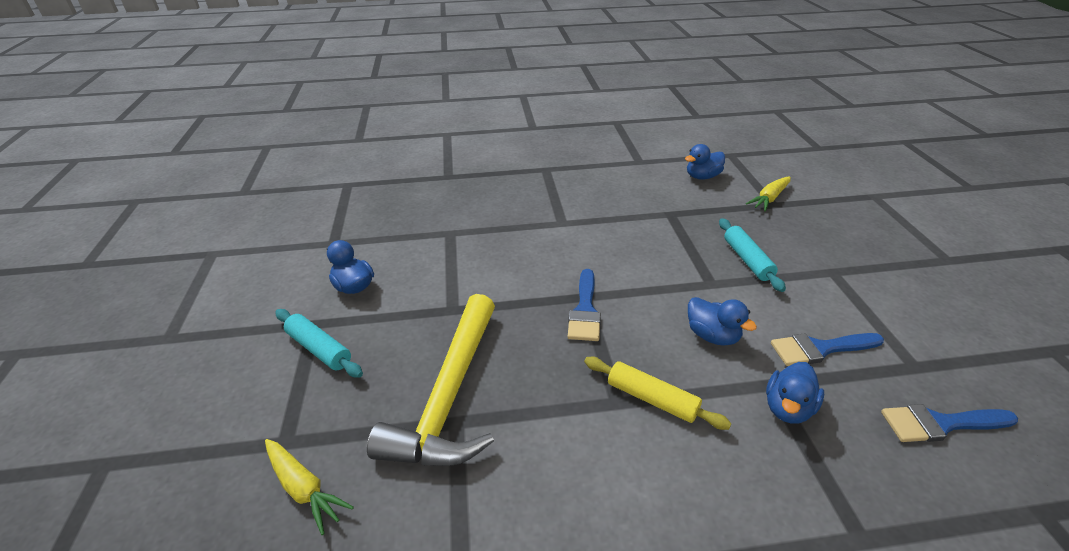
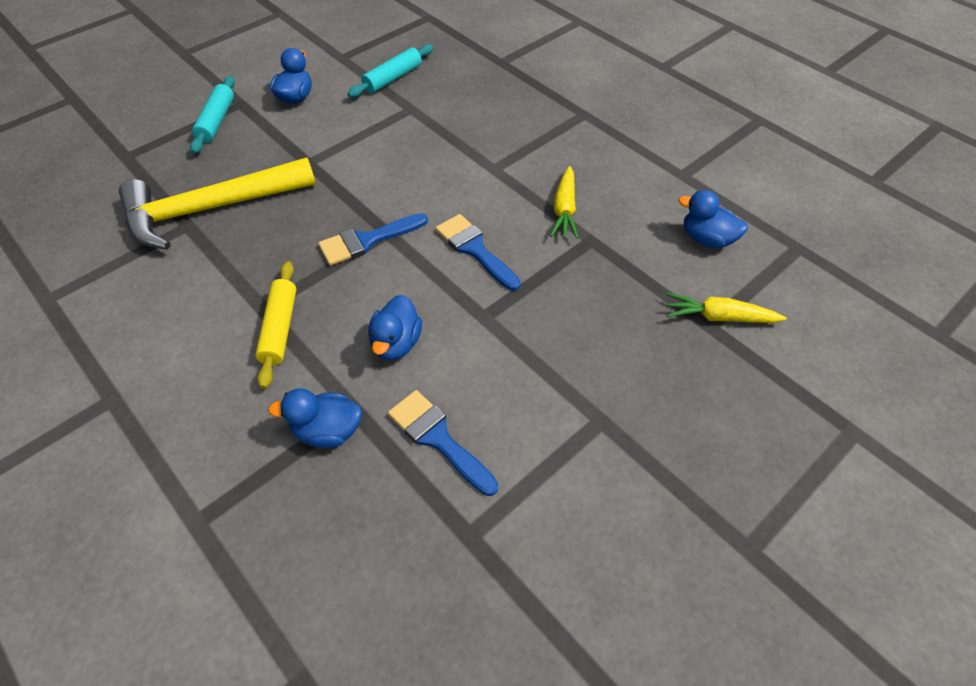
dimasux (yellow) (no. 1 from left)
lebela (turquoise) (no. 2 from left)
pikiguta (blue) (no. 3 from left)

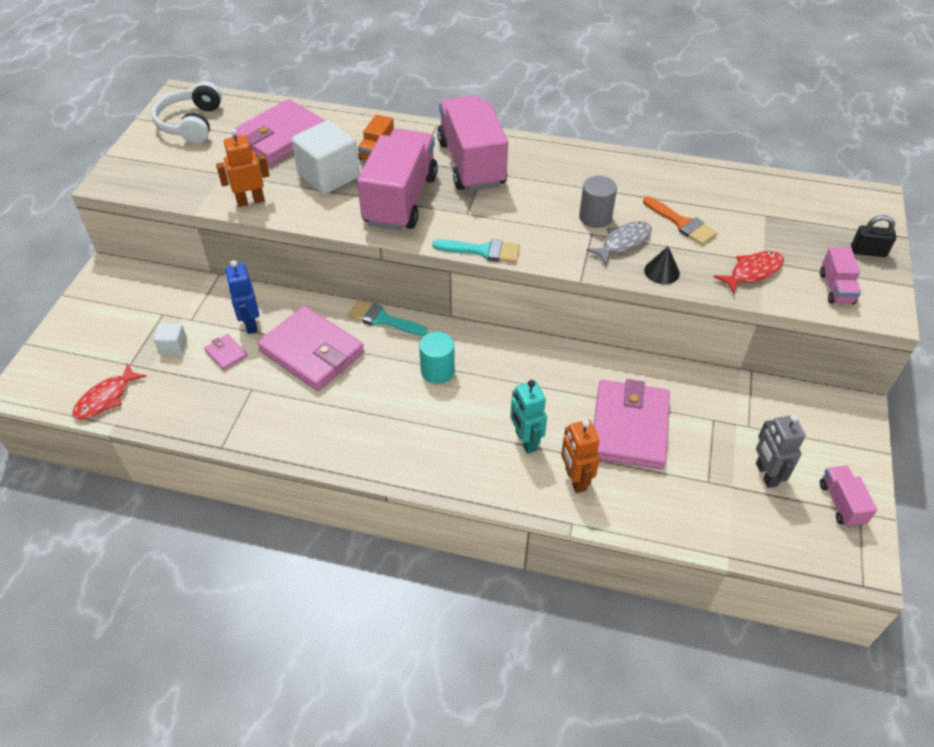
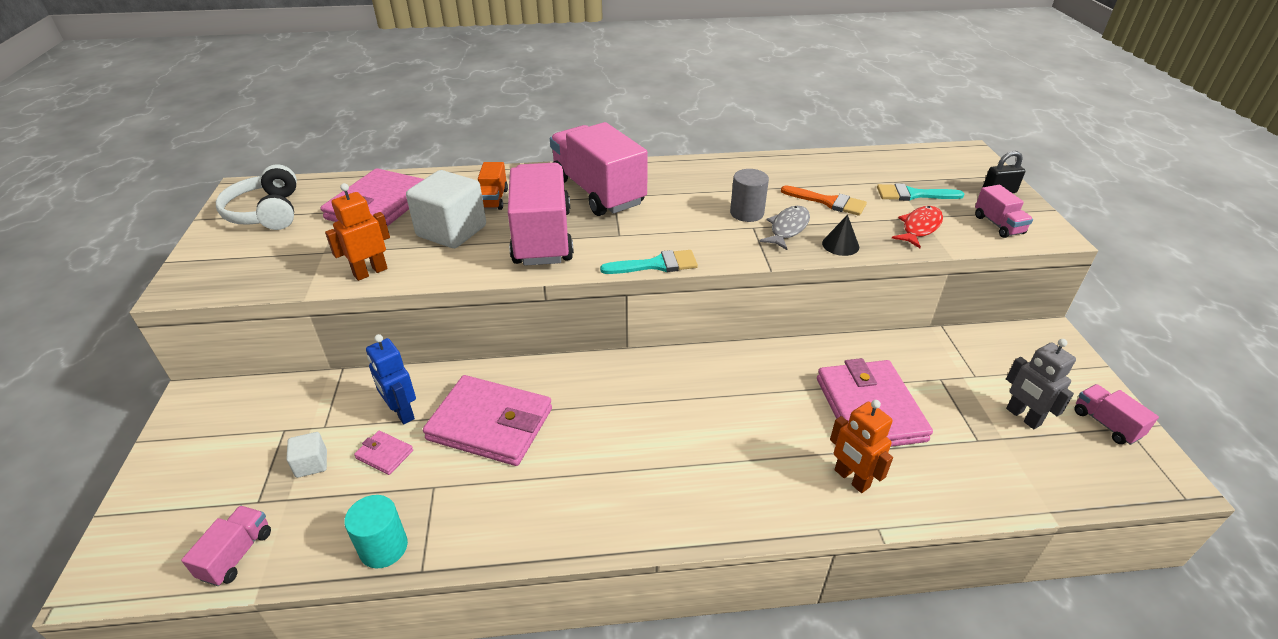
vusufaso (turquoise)
pikiguta (turquoise) (no. 2 from left)
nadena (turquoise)
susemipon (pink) (no. 1 from left)

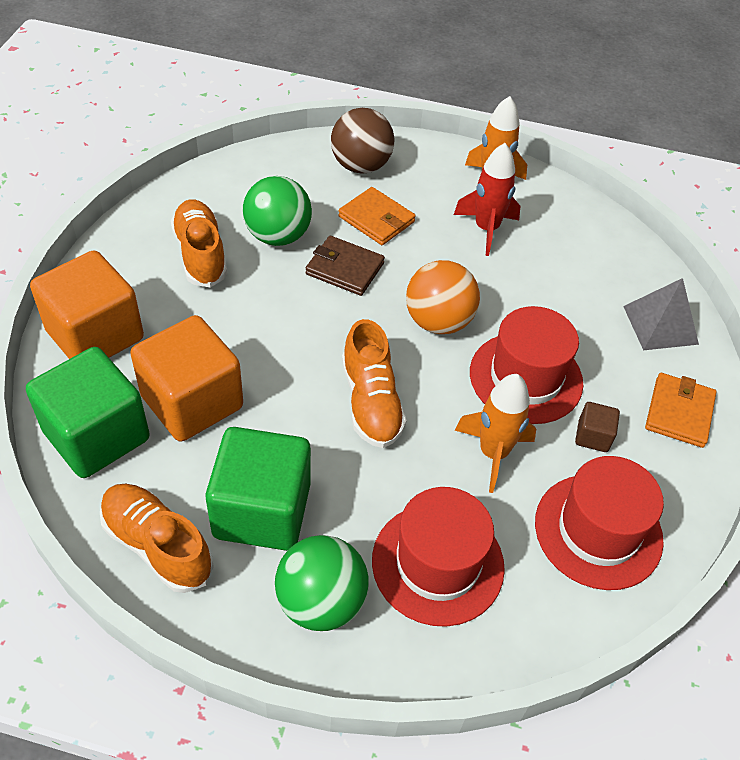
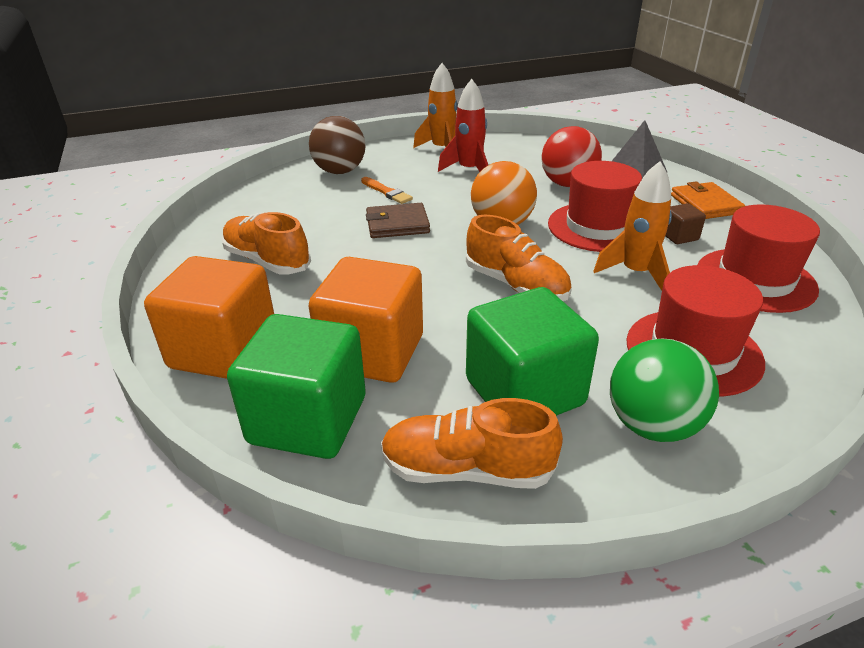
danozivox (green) (no. 1 from left in the first image)
danozivox (red)
pikiguta (orange)

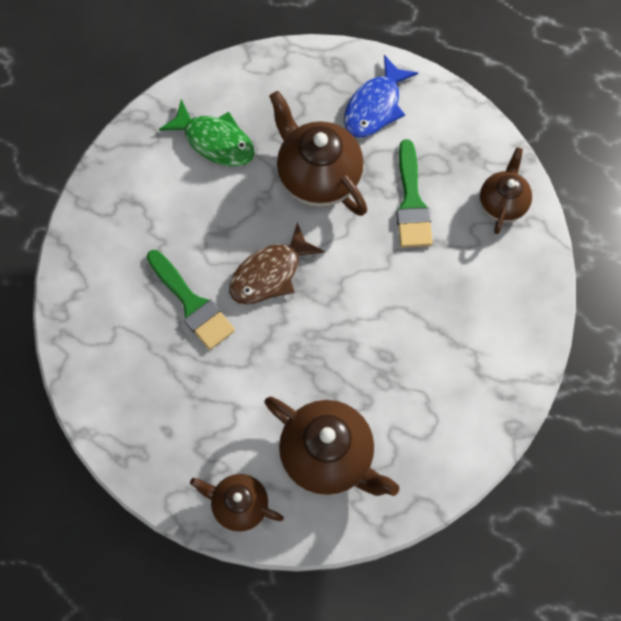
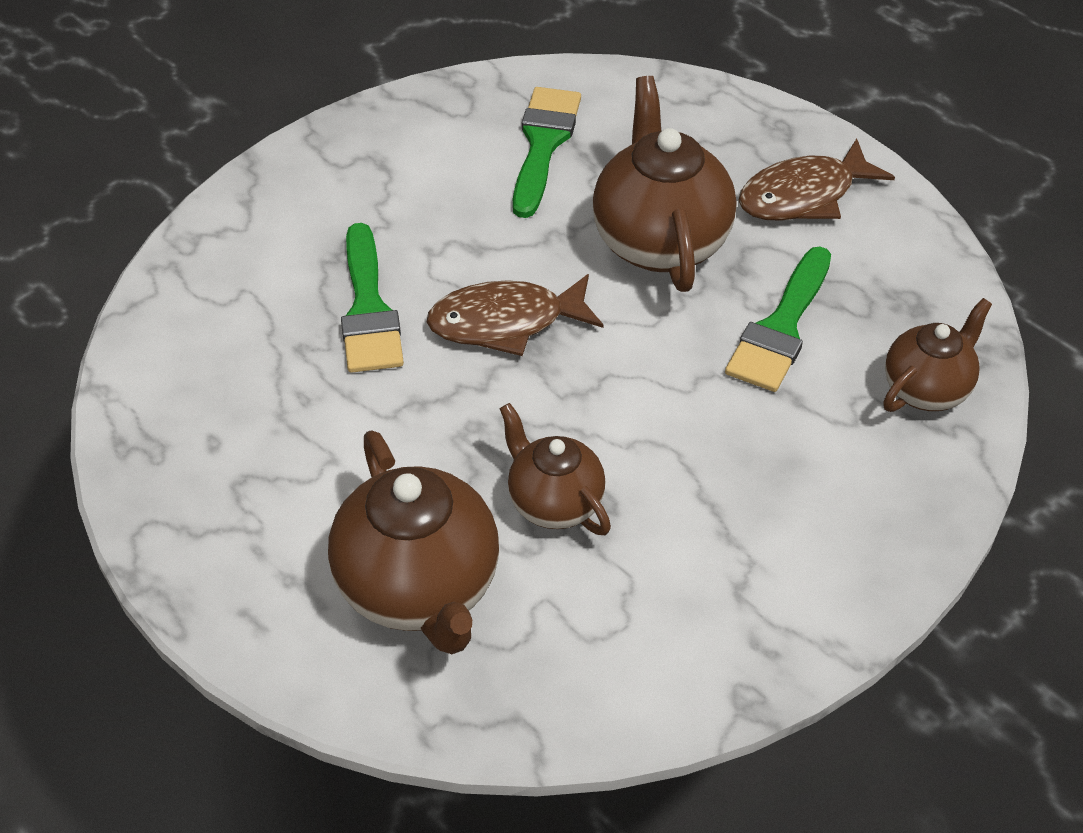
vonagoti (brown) (no. 2 from left)
pikiguta (green) (no. 2 from left)
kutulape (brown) (no. 2 from left)

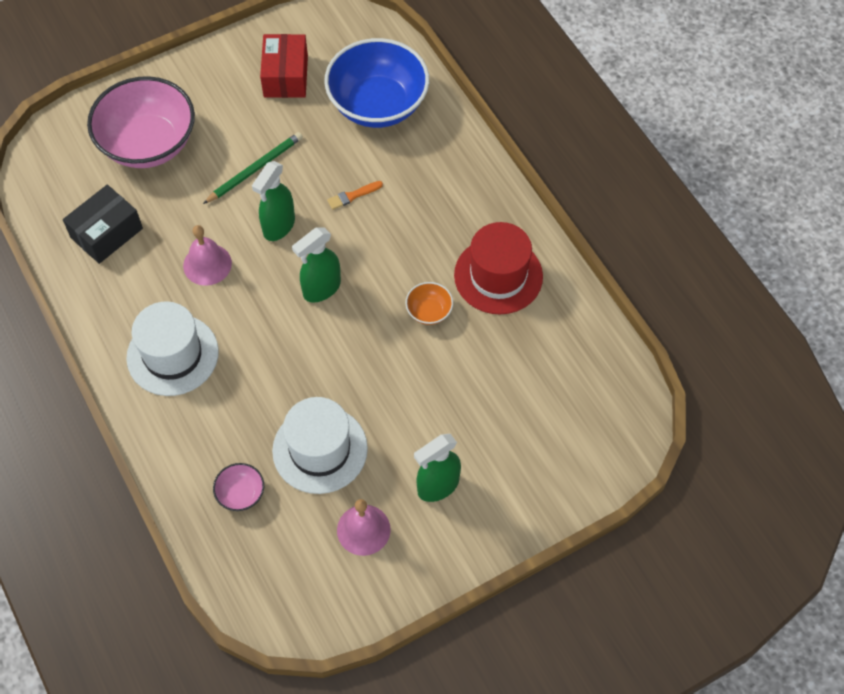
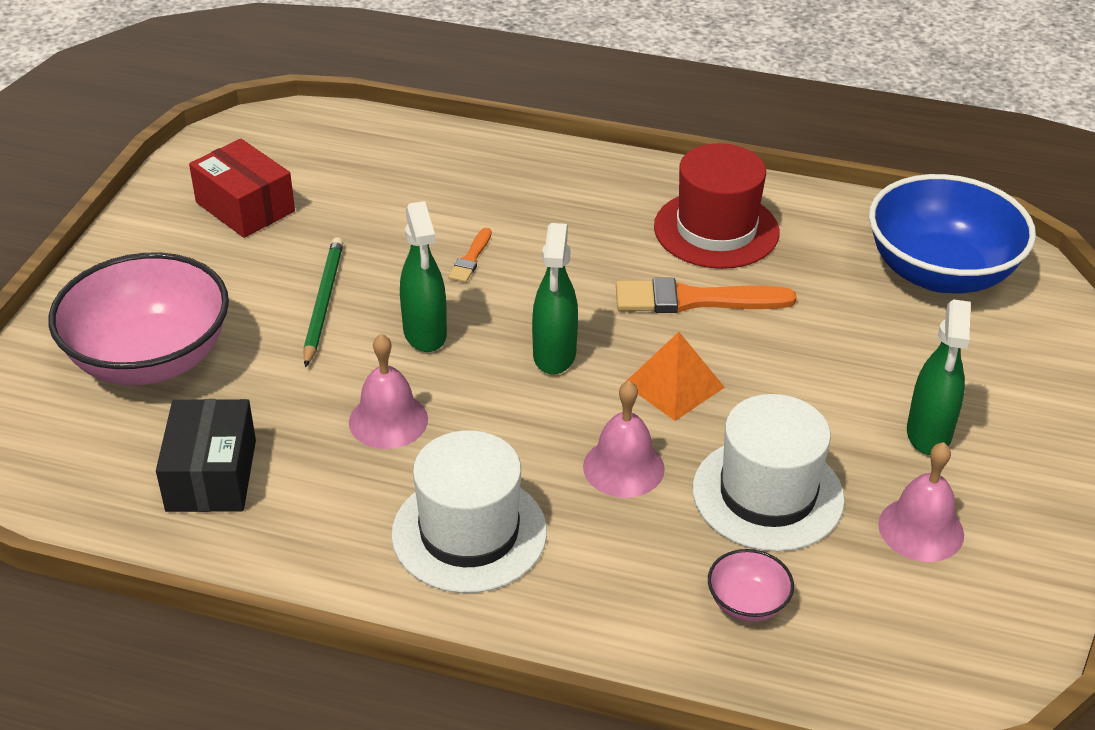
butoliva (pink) (no. 2 from left)
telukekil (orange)
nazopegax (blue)
pikiguta (orange) (no. 2 from left)

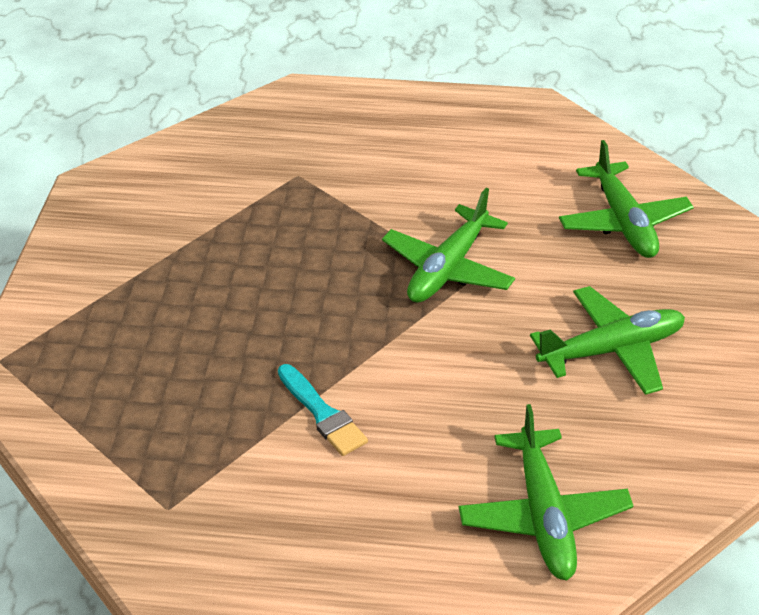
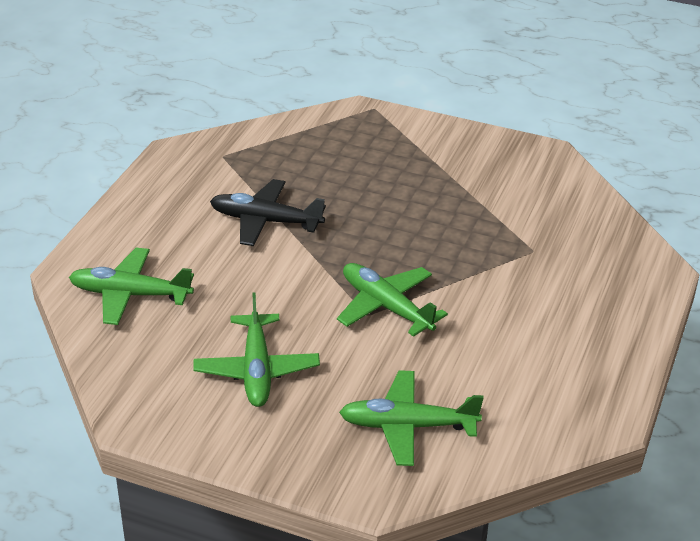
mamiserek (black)

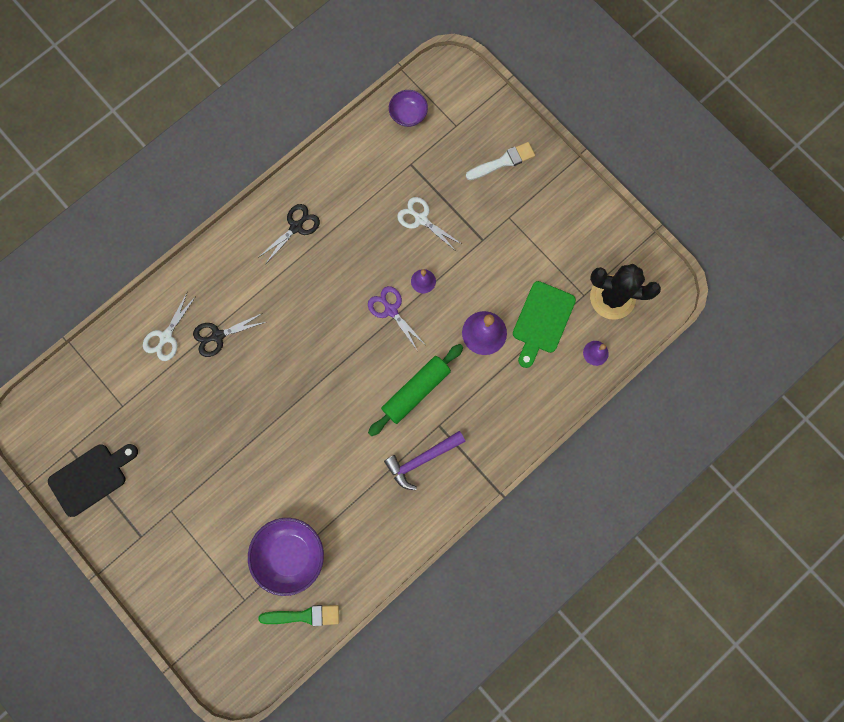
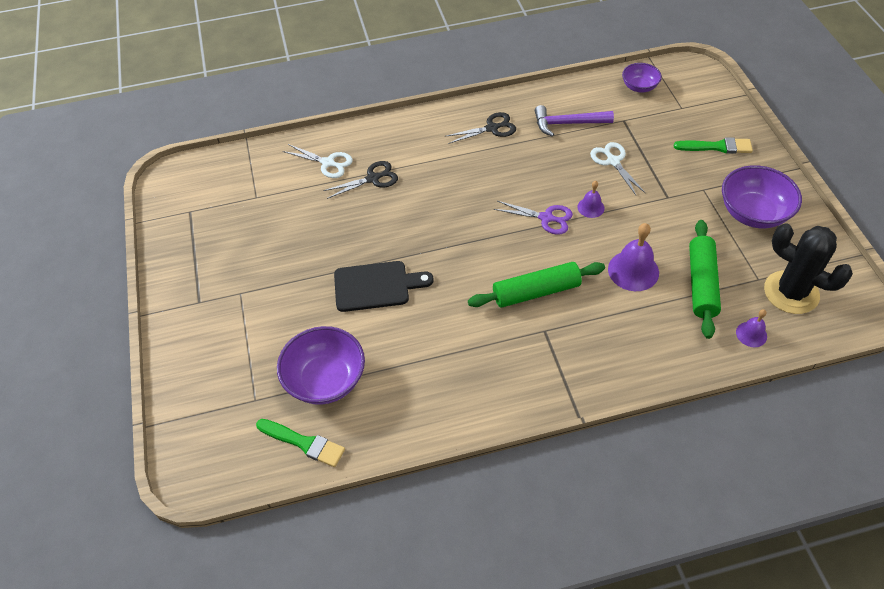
nazopegax (purple) (no. 3 from left)
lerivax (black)
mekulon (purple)
lebela (green) (no. 2 from left)
pikiguta (green) (no. 2 from left)
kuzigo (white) (no. 1 from left)
kuzigo (black) (no. 1 from left)
kuzigo (purple)

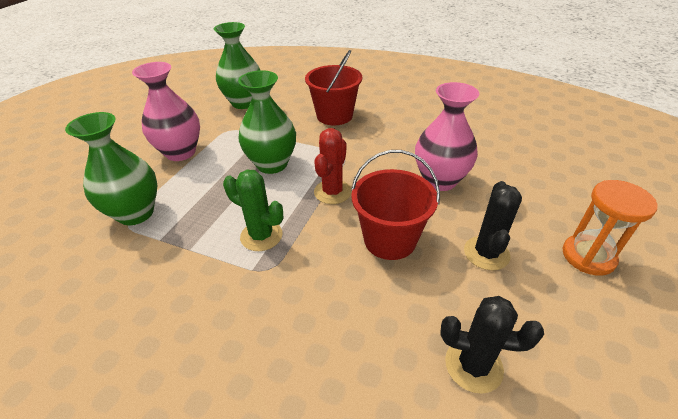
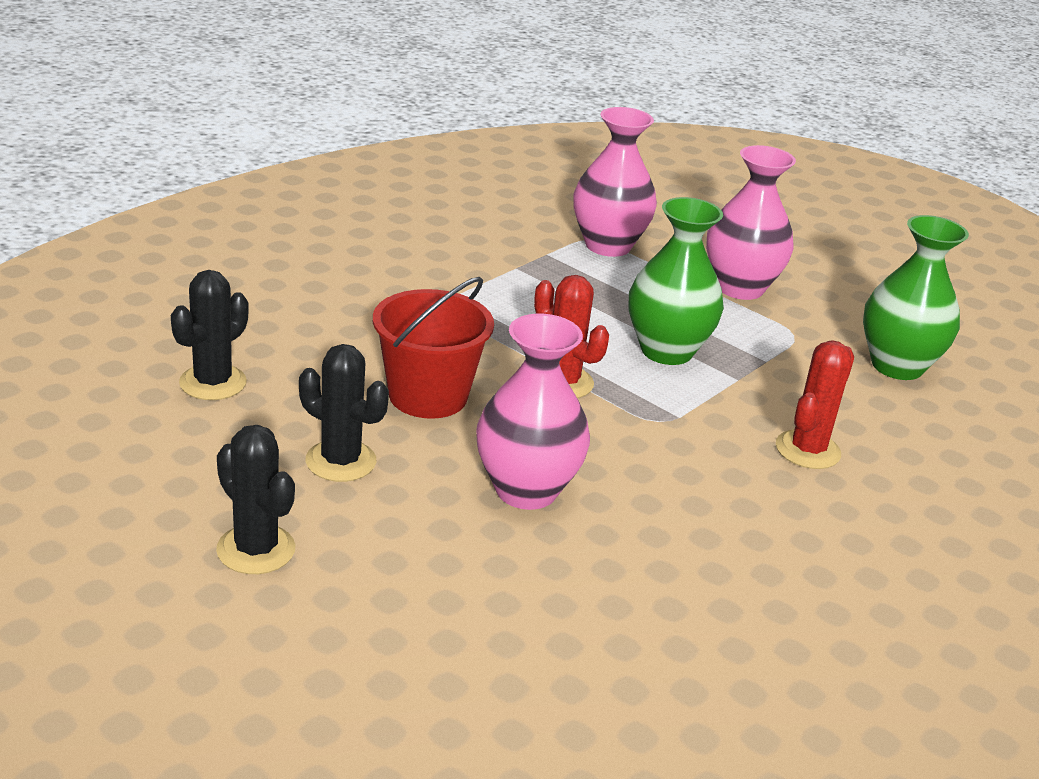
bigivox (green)
bigivox (red) (no. 2 from left)
bigivox (black) (no. 2 from left)
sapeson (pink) (no. 2 from left)

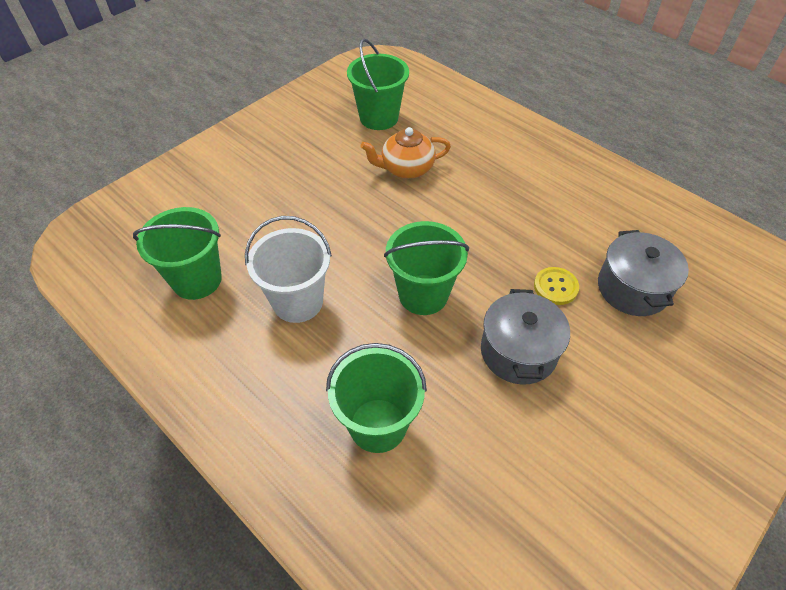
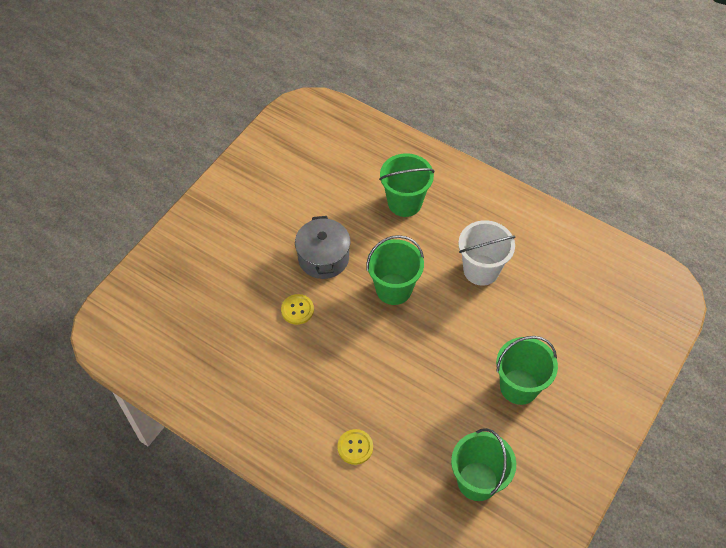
vonagoti (orange)
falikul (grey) (no. 2 from left in the first image)
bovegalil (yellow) (no. 2 from left)
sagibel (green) (no. 4 from left)

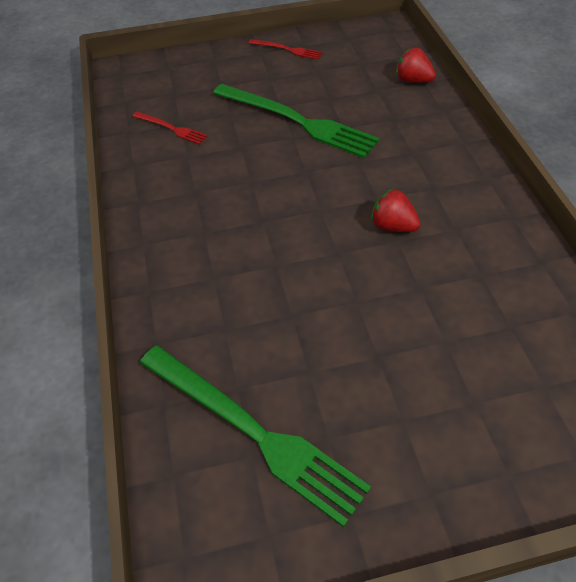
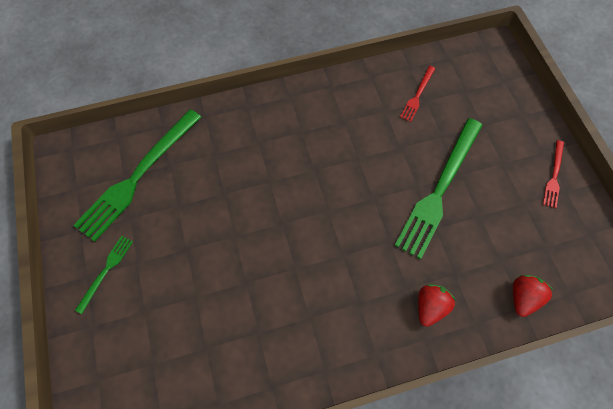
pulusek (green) (no. 1 from left)
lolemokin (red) (no. 1 from left)

